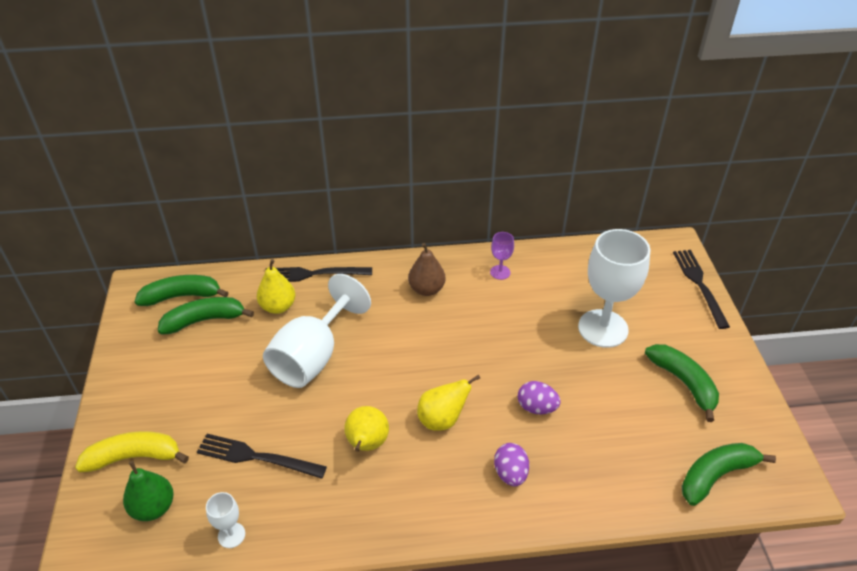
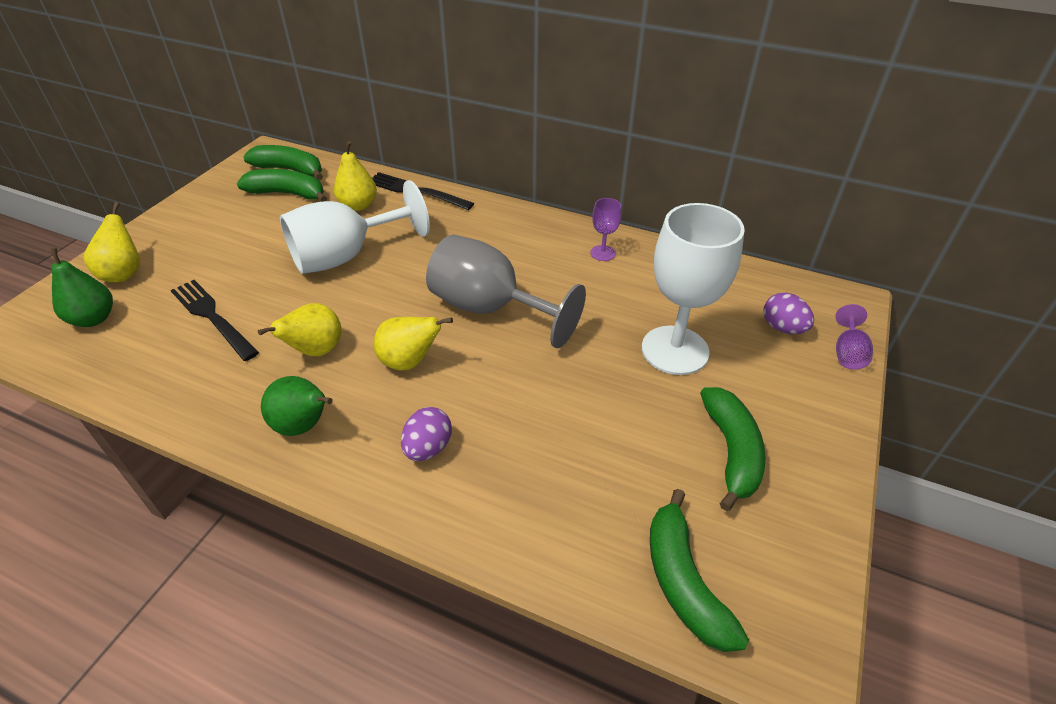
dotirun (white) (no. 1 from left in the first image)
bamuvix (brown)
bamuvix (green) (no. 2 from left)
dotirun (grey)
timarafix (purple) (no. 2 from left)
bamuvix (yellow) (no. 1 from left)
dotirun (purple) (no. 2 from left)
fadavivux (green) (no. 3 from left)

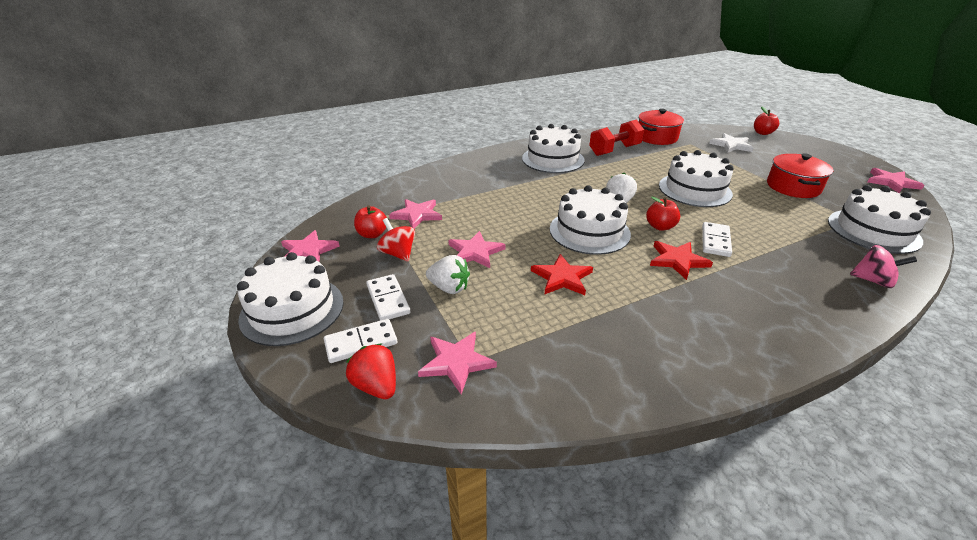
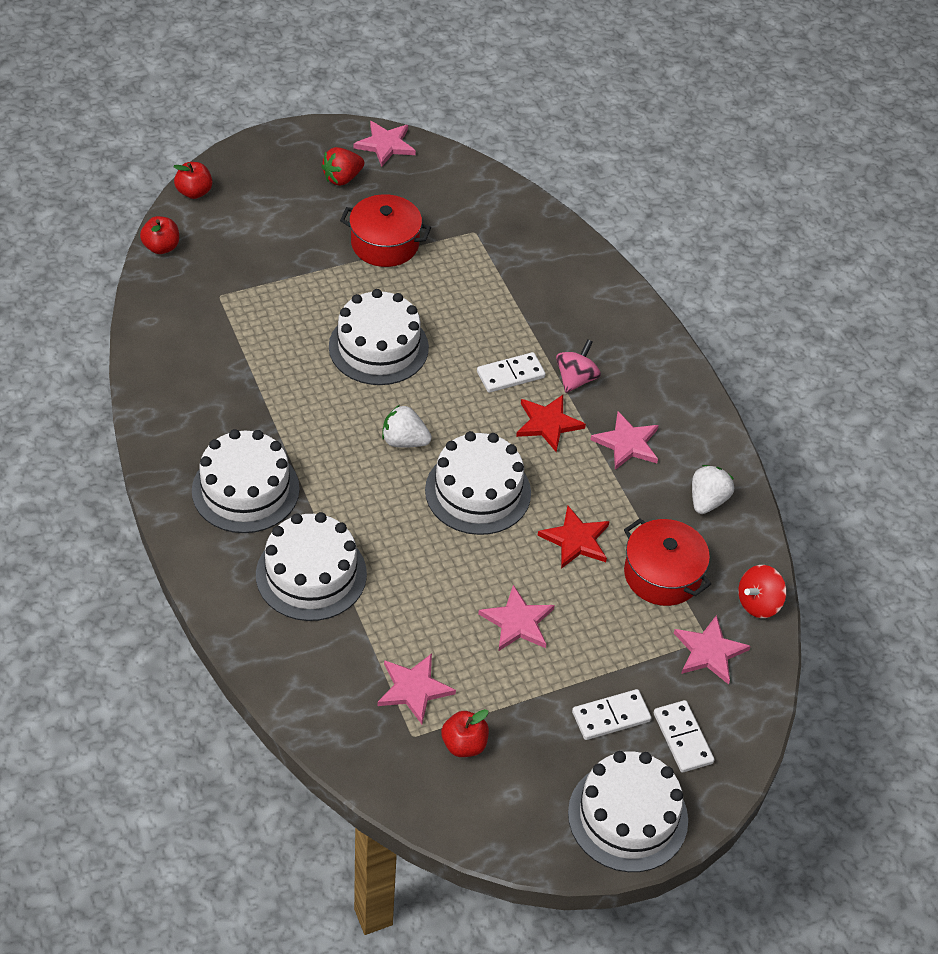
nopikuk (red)
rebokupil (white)
rebokupil (pink) (no. 4 from left)
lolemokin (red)
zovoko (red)
lolemokin (white) (no. 2 from left)
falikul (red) (no. 2 from left)
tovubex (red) (no. 1 from left)
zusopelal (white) (no. 2 from left)
zovoko (pink)
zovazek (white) (no. 1 from left)

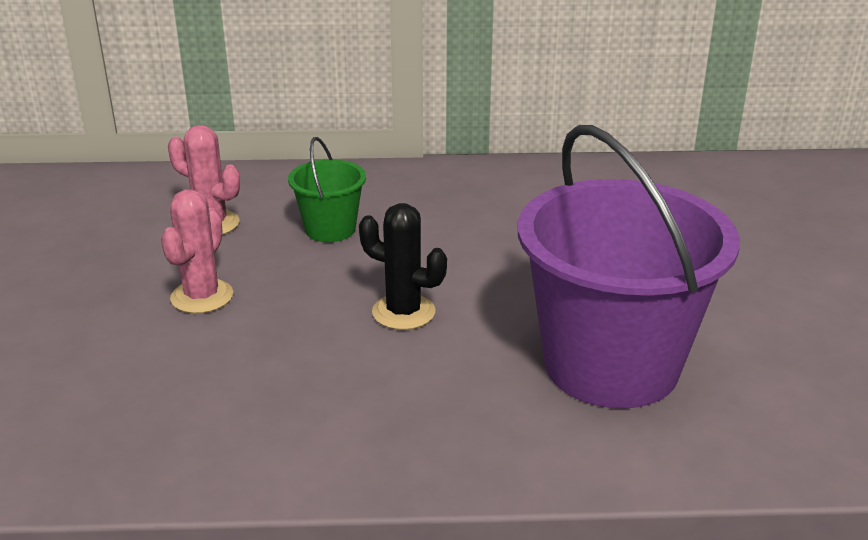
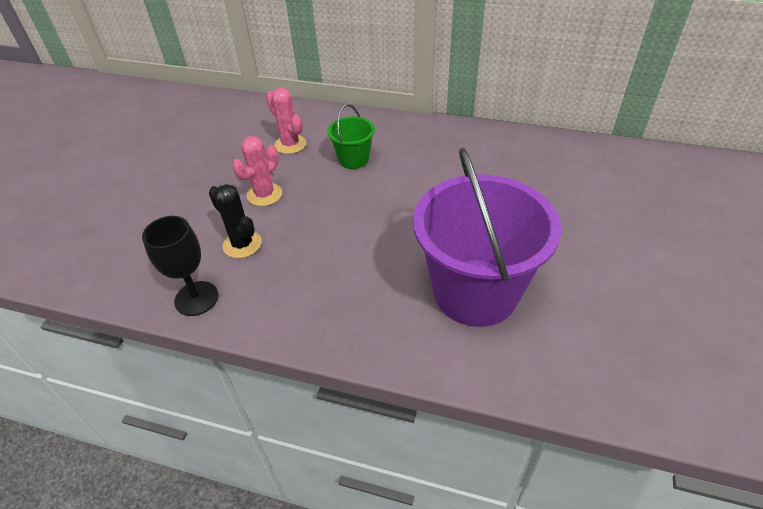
dotirun (black)
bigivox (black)

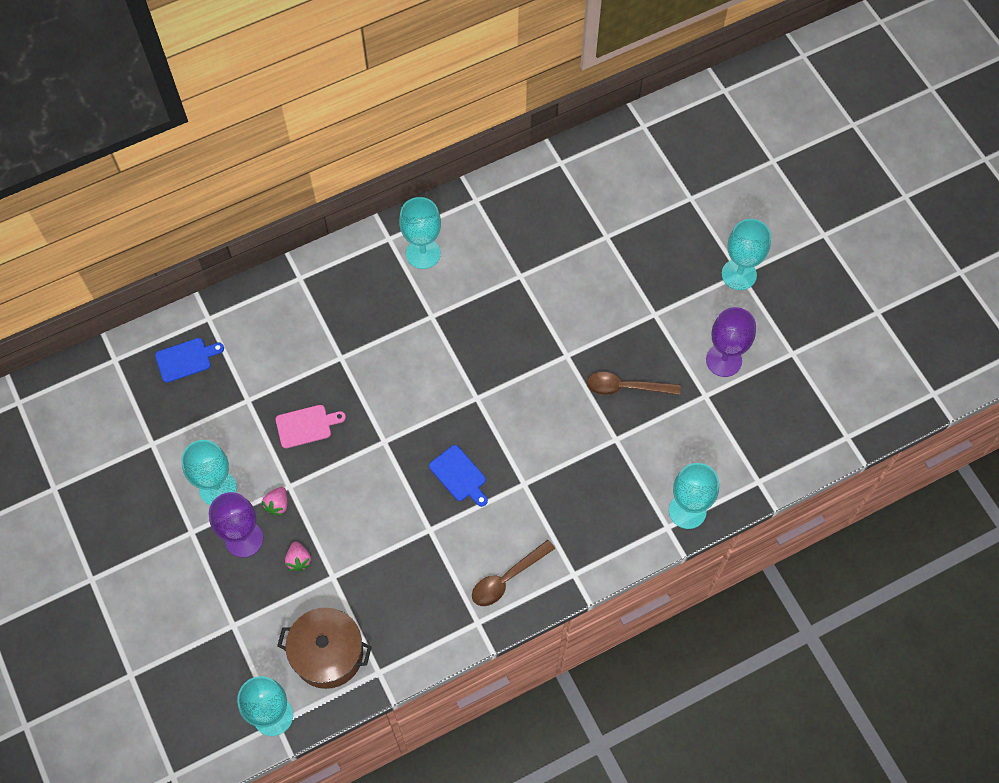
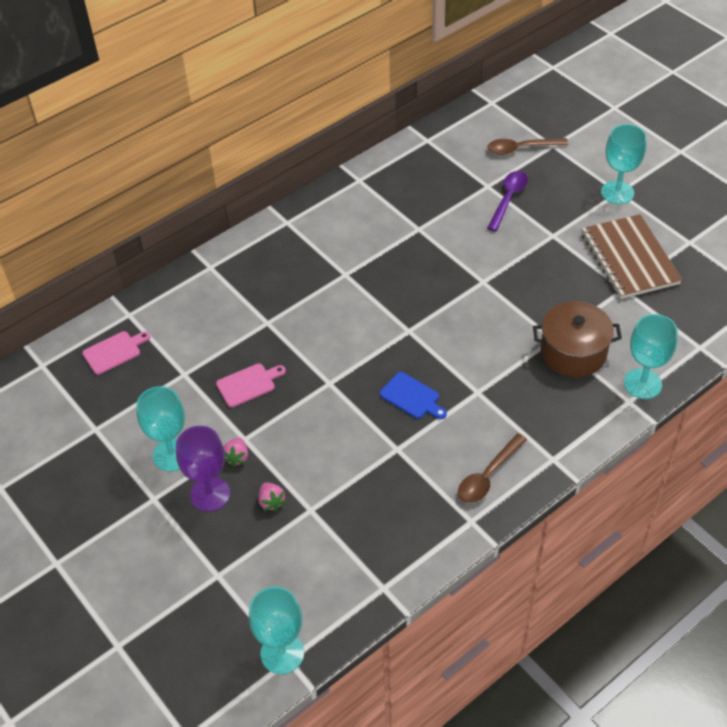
dotirun (turquoise) (no. 3 from left in the first image)
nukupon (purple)
falikul (brown)
nukupon (brown) (no. 2 from left)
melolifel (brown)
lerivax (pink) (no. 1 from left)

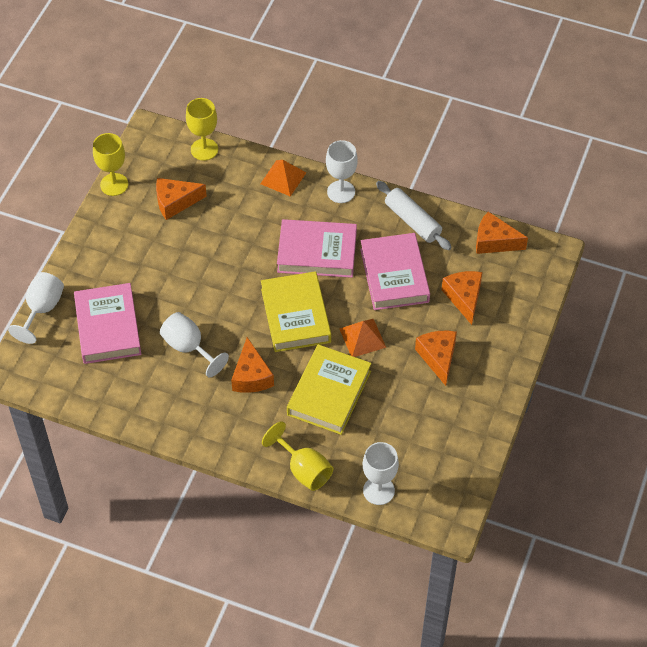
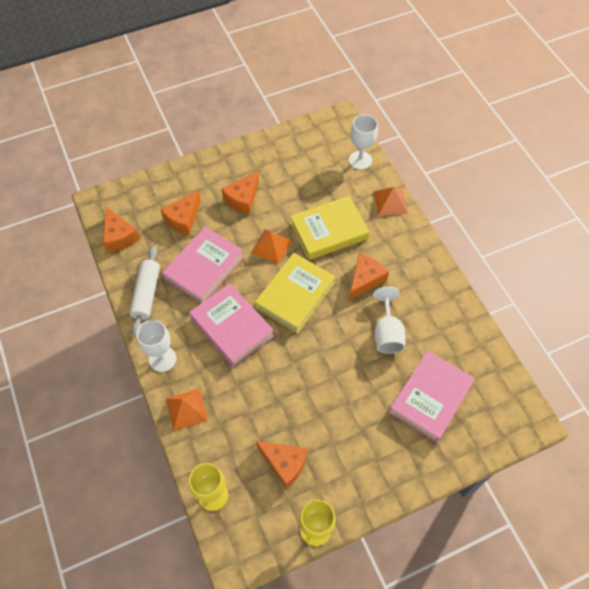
dotirun (white) (no. 1 from left in the first image)
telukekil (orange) (no. 3 from left)

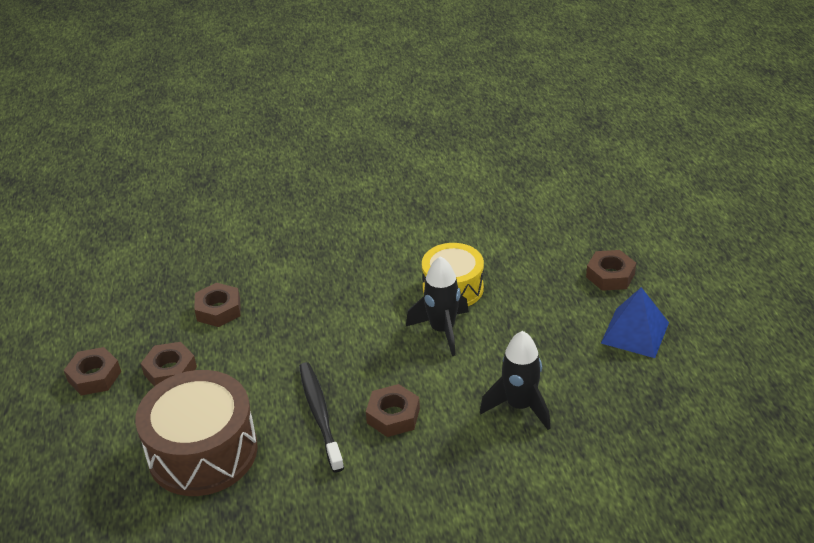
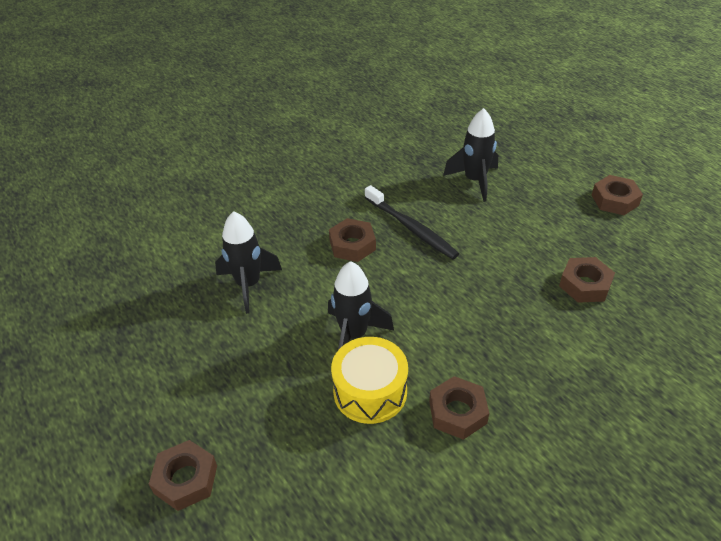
telukekil (blue)
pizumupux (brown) (no. 3 from left)
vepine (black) (no. 3 from left)

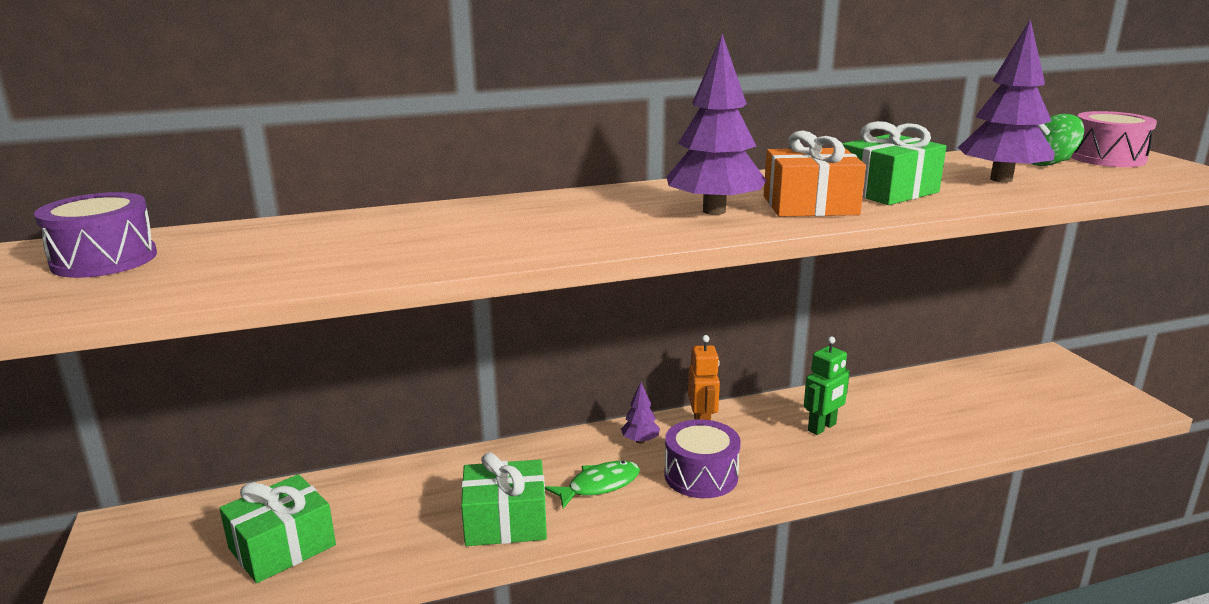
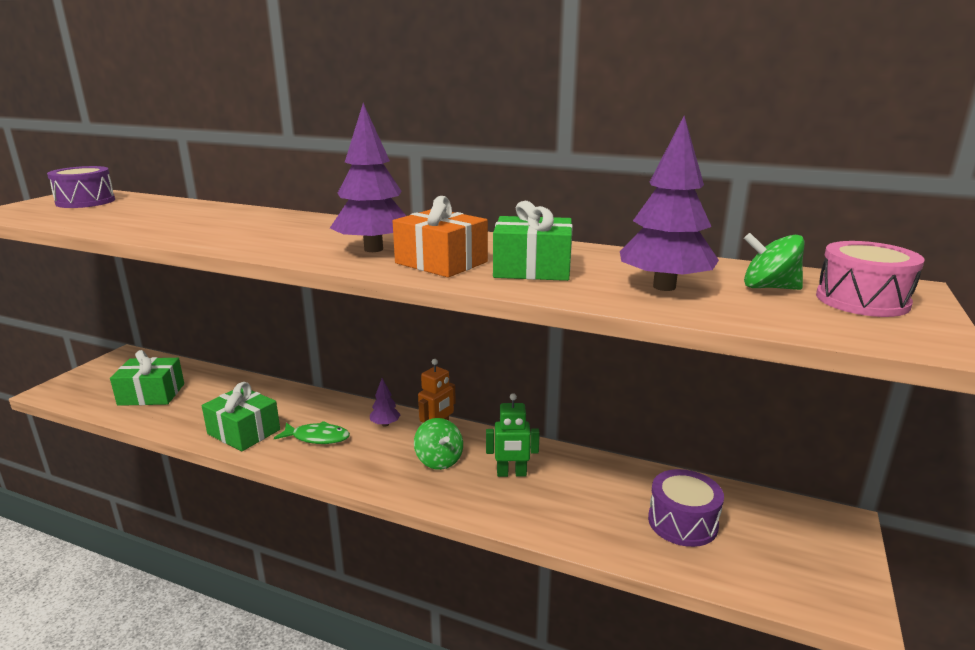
zovoko (green) (no. 1 from left)
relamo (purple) (no. 2 from left)

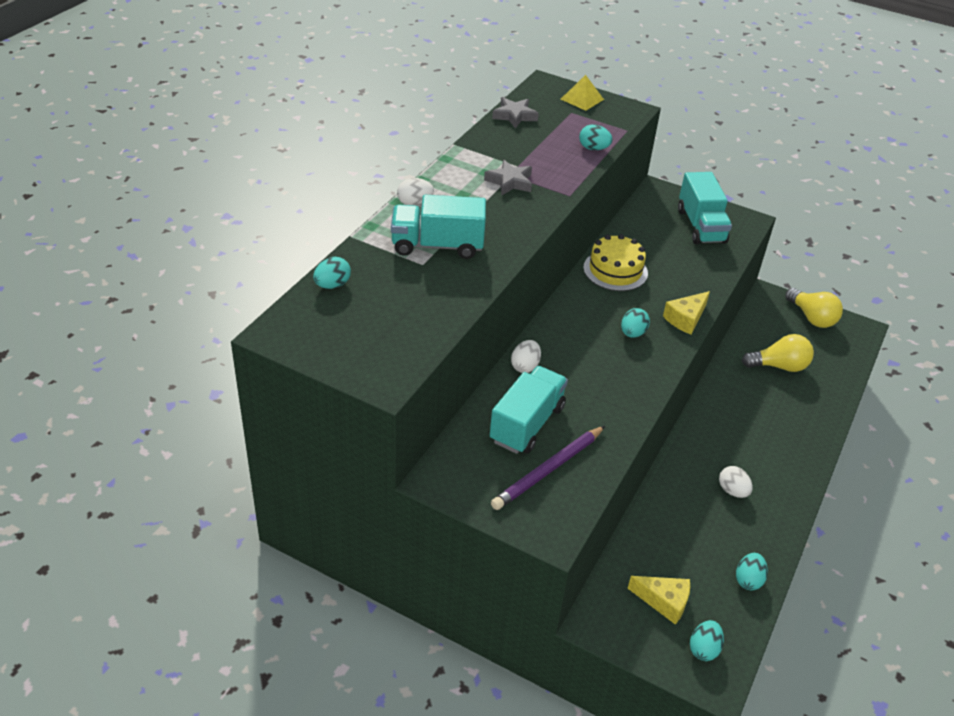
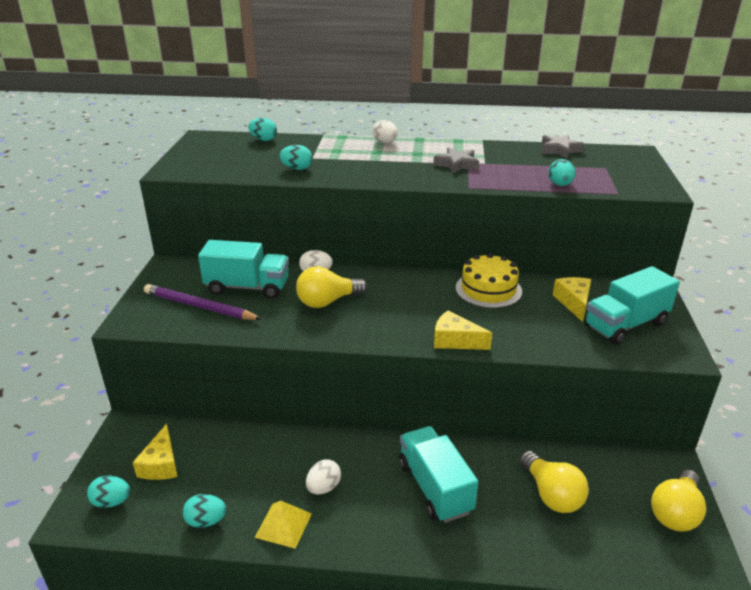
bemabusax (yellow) (no. 1 from left)
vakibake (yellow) (no. 3 from left)
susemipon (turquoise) (no. 2 from left)
telukekil (yellow)
timarafix (turquoise) (no. 4 from left)

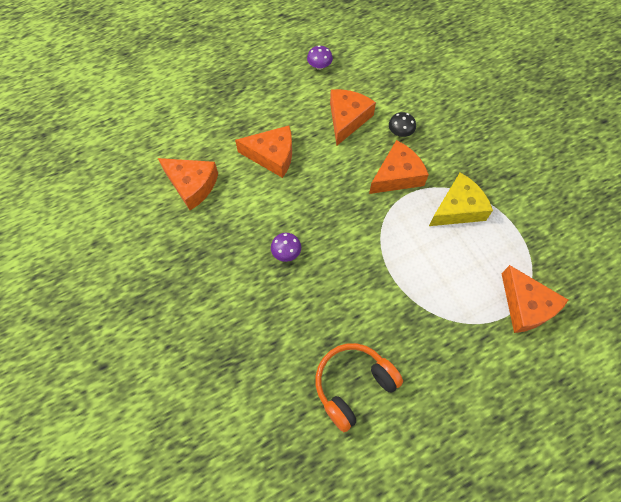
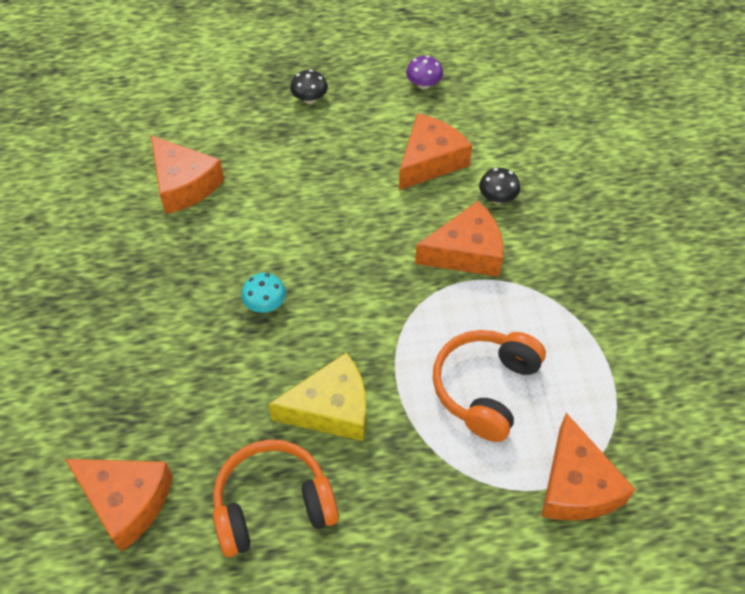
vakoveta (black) (no. 1 from left)
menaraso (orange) (no. 2 from left)
vakibake (orange) (no. 1 from left)
vakibake (yellow)
vakoveta (turquoise)

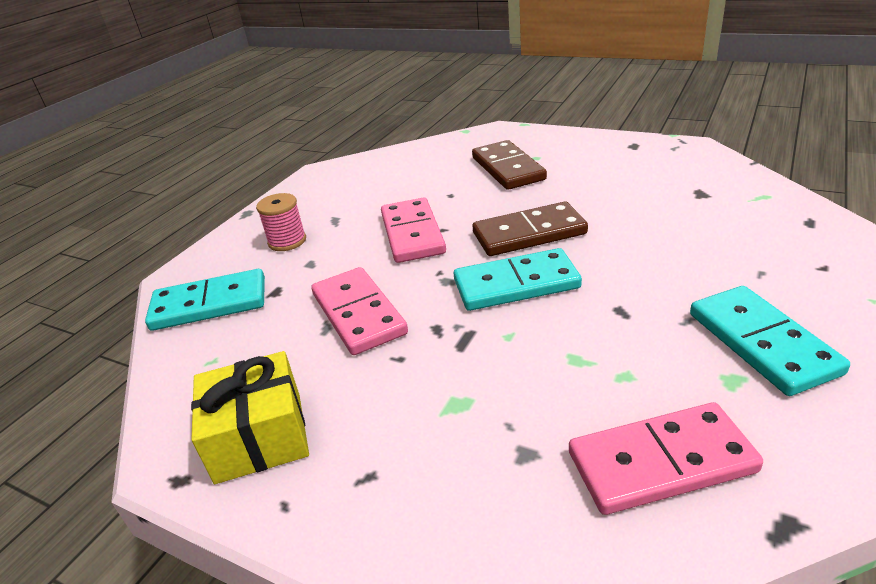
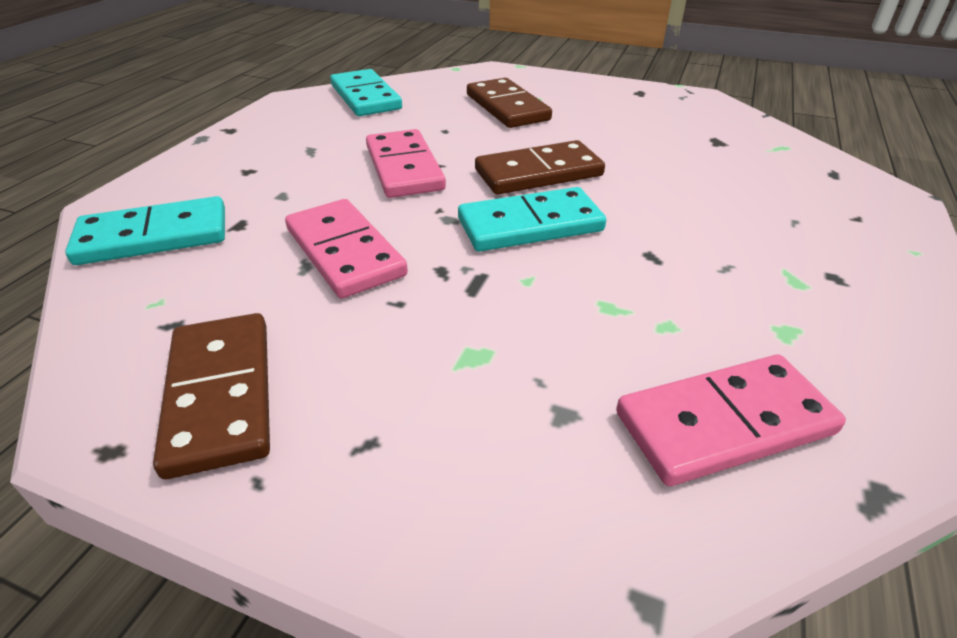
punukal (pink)
zovazek (turquoise) (no. 2 from left)
zovazek (brown) (no. 1 from left)

